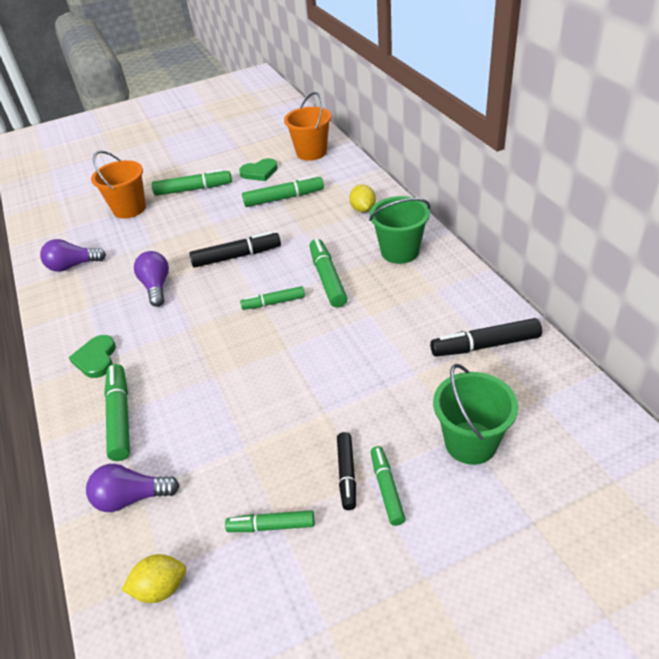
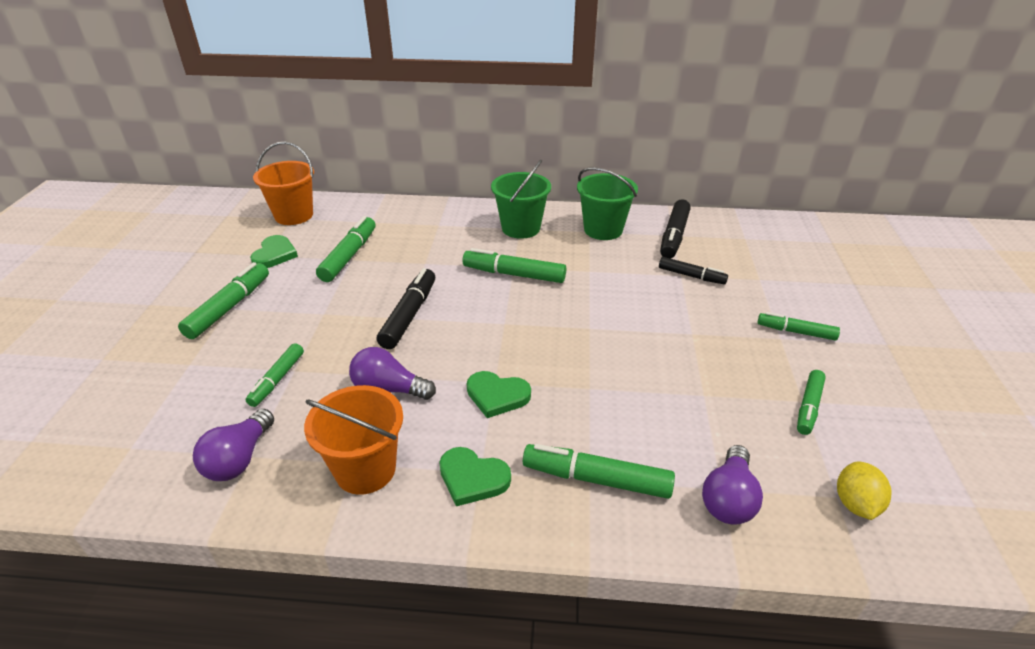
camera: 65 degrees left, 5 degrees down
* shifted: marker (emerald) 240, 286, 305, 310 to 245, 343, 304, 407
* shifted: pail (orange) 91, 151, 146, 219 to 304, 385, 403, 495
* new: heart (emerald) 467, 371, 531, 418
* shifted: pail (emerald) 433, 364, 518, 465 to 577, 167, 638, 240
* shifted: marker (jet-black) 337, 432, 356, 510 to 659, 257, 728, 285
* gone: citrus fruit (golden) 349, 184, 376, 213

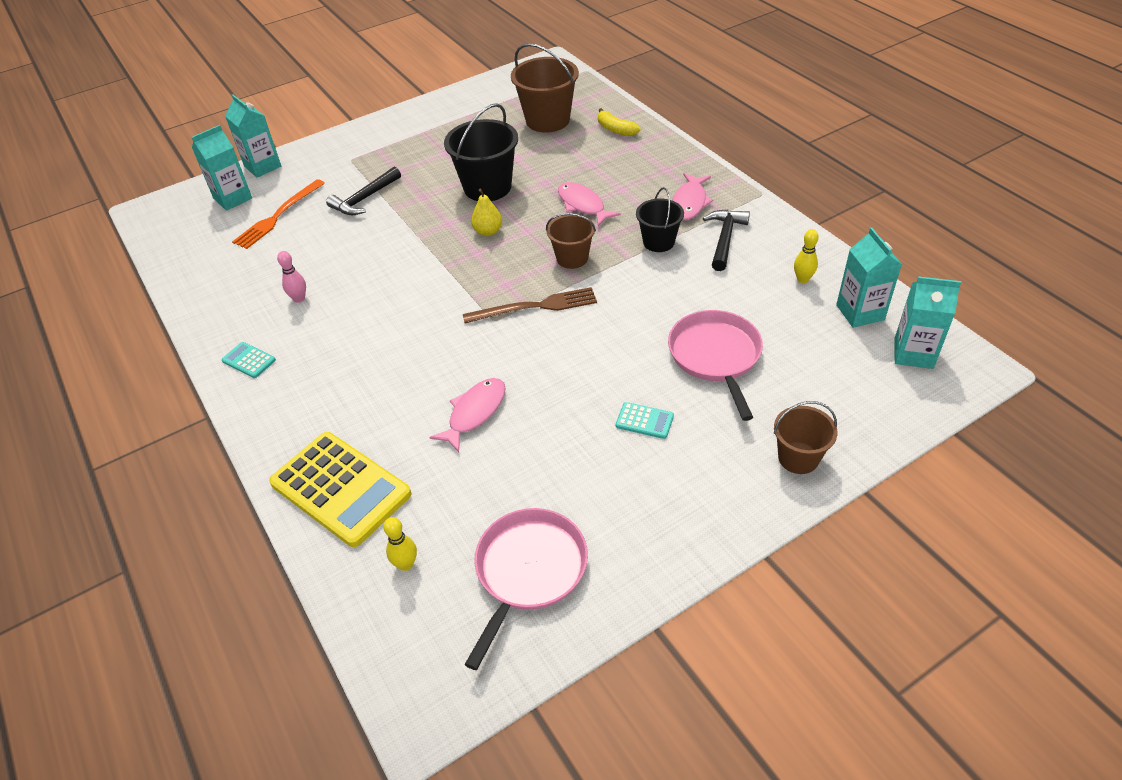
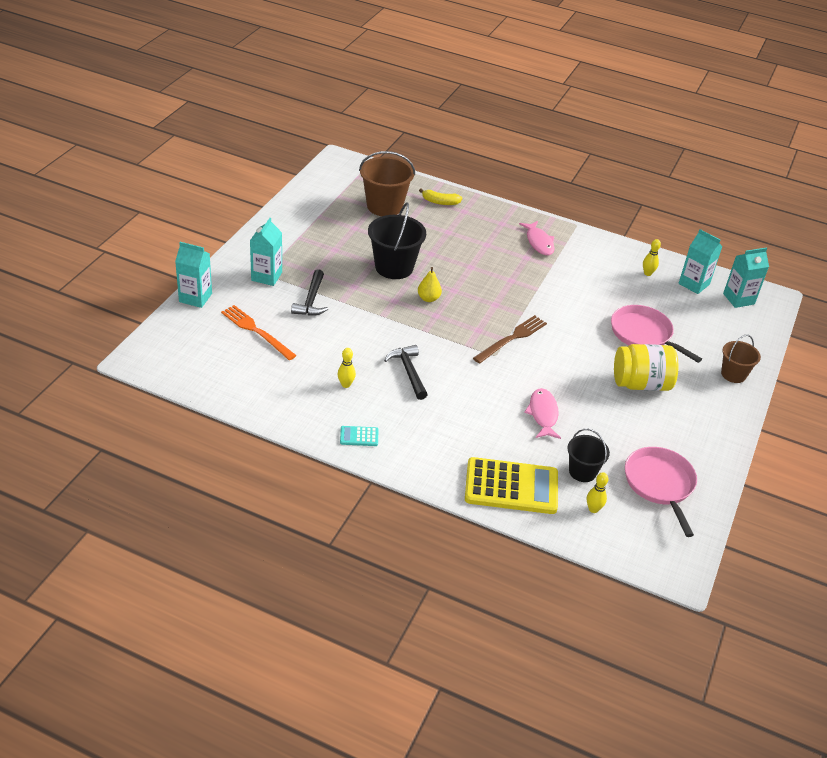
camera: 40 degrees left, 5 degrees down
* rotated: table fork (orange) 232, 179, 325, 249 = 221, 305, 297, 360 135 degrees clockwise
* shifted: juice carton (teal) 191, 125, 252, 211 to 250, 218, 282, 286
* repainted: tenpin (rosy) 277, 251, 306, 303 to tenpin (golden) 338, 348, 356, 388
* shifted: carpenter's hammer (jet-black) 703, 210, 750, 271 to 384, 345, 428, 400
* shifted: pail (jet-black) 636, 187, 684, 252 to 567, 429, 610, 482
* swapped: adding machine (teal) 616, 402, 674, 439 to jam jar (golden) 614, 344, 678, 391
* gone: pail (russet) 546, 213, 596, 269
* gone: fish (rosy) 558, 182, 621, 227

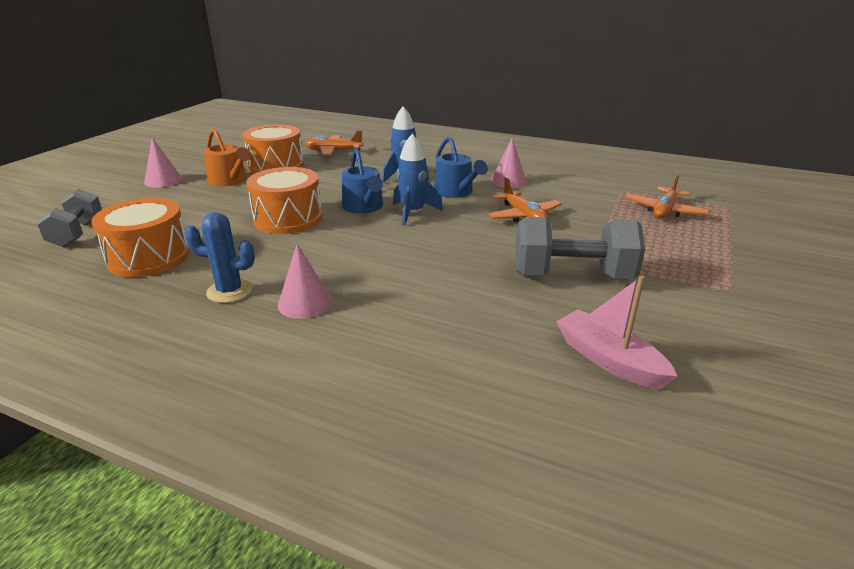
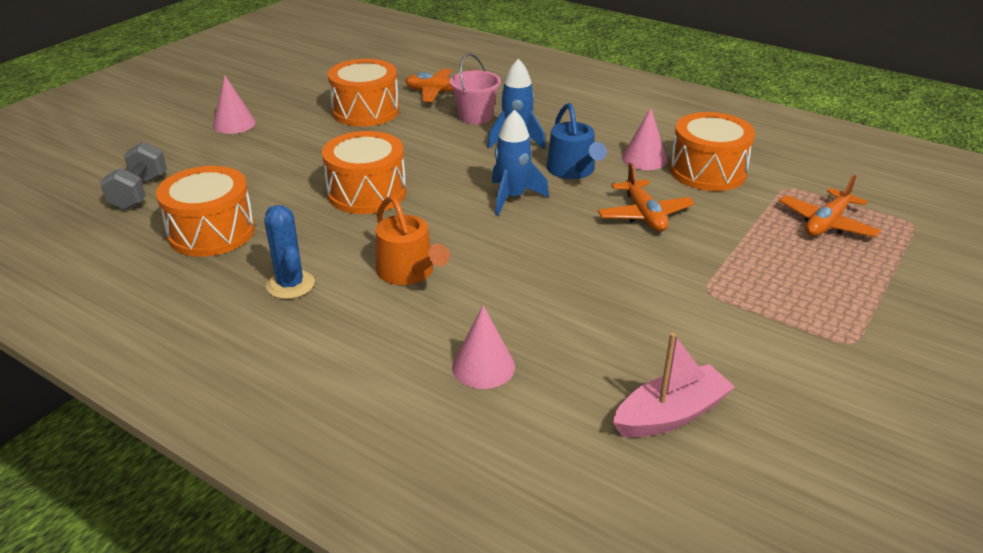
camera: 10 degrees right, 5 degrees up
* rotated: saguaro cactus (blue) 184, 212, 255, 303 = 264, 205, 315, 299 45 degrees clockwise
* shifted: watering can (orange) 204, 128, 251, 187 to 376, 196, 450, 285
* new: pail (rosy) 450, 53, 501, 124
* shifted: solid cone (rosy) 278, 244, 332, 319 to 452, 305, 515, 389
* rotated: toy boat (rosy) 556, 276, 678, 389 = 613, 333, 735, 438 90 degrees clockwise
* new: toy drum (orange) 670, 112, 755, 191
* gone: watering can (blue) 342, 148, 383, 214
* gone: hand weight (grey) 515, 217, 645, 279

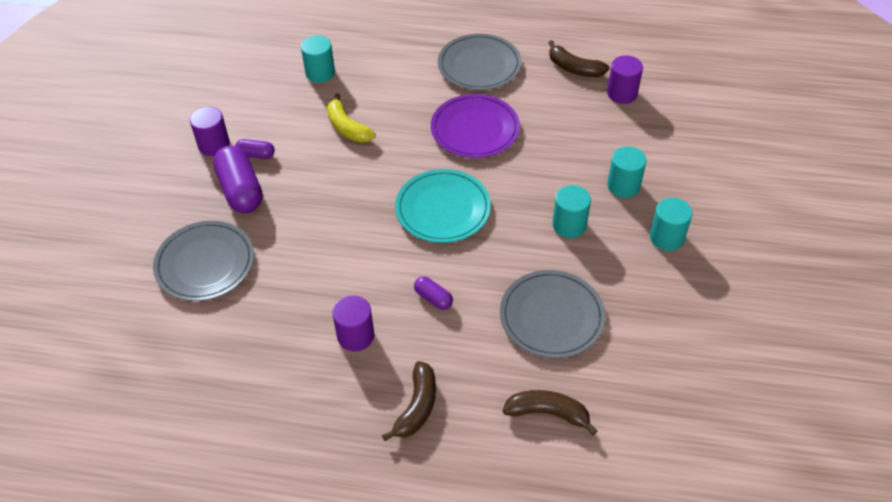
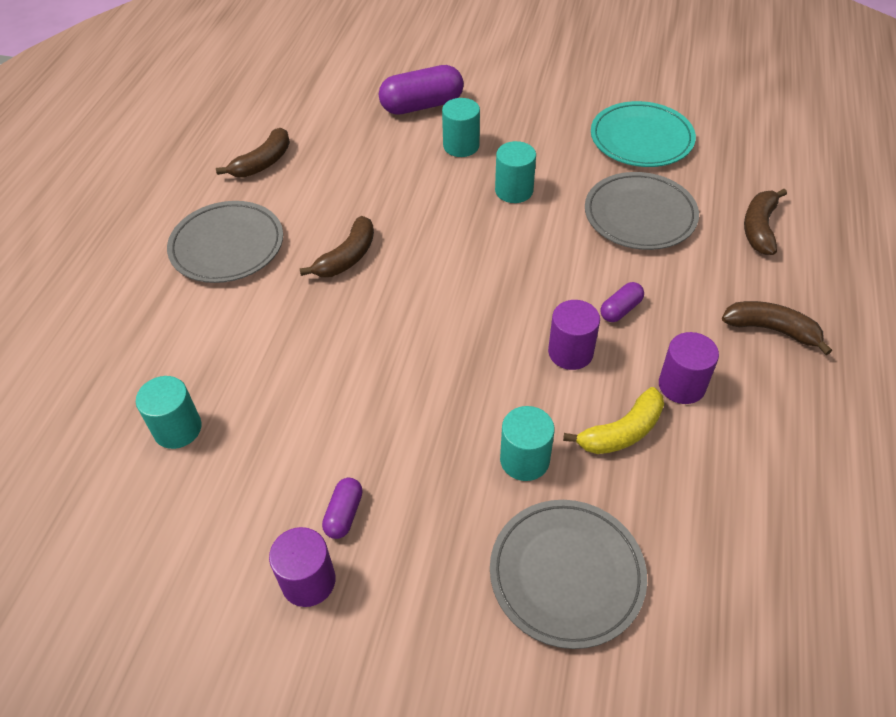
camera: 85 degrees left, 0 degrees up
* swapped: flat dish (violet) 431, 94, 520, 158 to toy banana (russet) 300, 216, 374, 277
* shifted: capsule (violet) 213, 145, 263, 213 to 379, 65, 464, 115
* shifted: solid cylinder (teal) 650, 198, 692, 251 to 500, 406, 555, 481
* shifted: solid cylinder (violet) 607, 55, 643, 104 to 548, 300, 600, 370
* shifted: toy banana (golden) 327, 94, 376, 143 to 563, 387, 664, 454
* shifted: flat dish (teal) 395, 169, 491, 243 to 591, 101, 696, 167

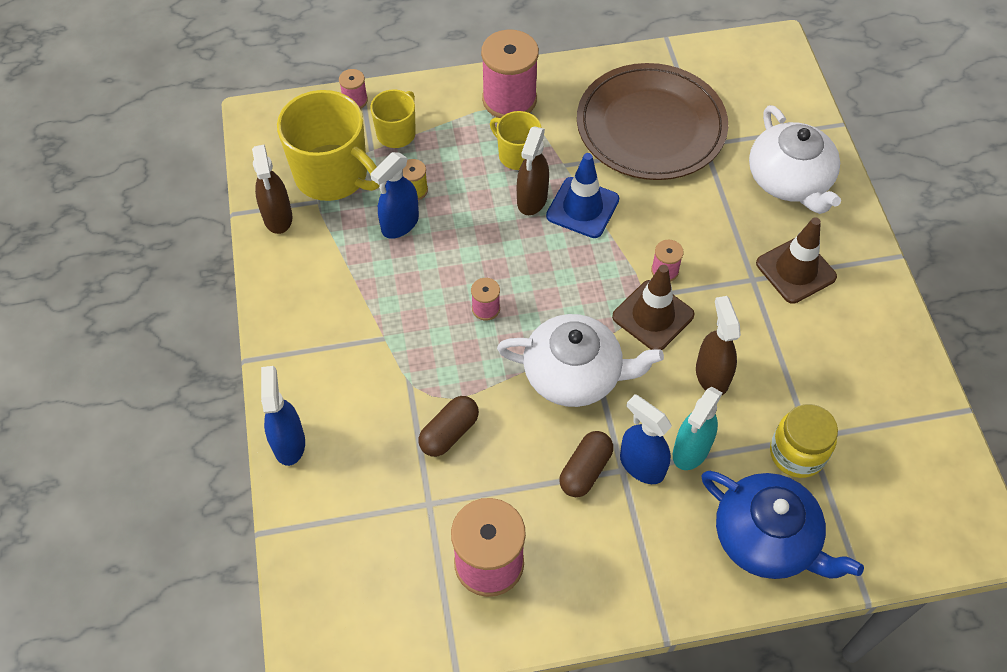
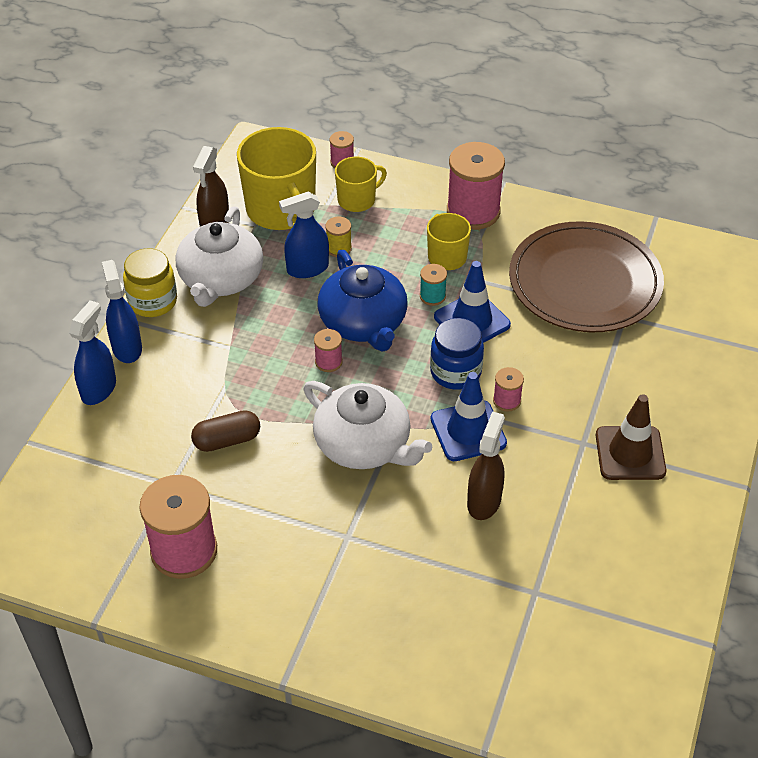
camera: 30 degrees right, 10 degrees down
* shifted: sprayer (blue) 620, 394, 672, 484 to 102, 260, 142, 363
* shifted: jam jar (golden) 770, 404, 838, 478 to 123, 248, 177, 317
* shifted: china teapot (white) 749, 105, 841, 214 to 176, 207, 263, 307
* shifted: china teapot (blue) 702, 471, 864, 579 to 318, 250, 408, 352
* swapped: sprayer (russet) 517, 127, 549, 215 to reel of thread (teal) 420, 264, 447, 306
* new: jam jar (blue) 430, 318, 484, 390
* repainted: traffic cone (russet) 612, 265, 694, 350 to traffic cone (blue) 431, 372, 507, 461
* gone: capsule (russet) 559, 431, 613, 497
* gone: sprayer (teal) 673, 387, 722, 470

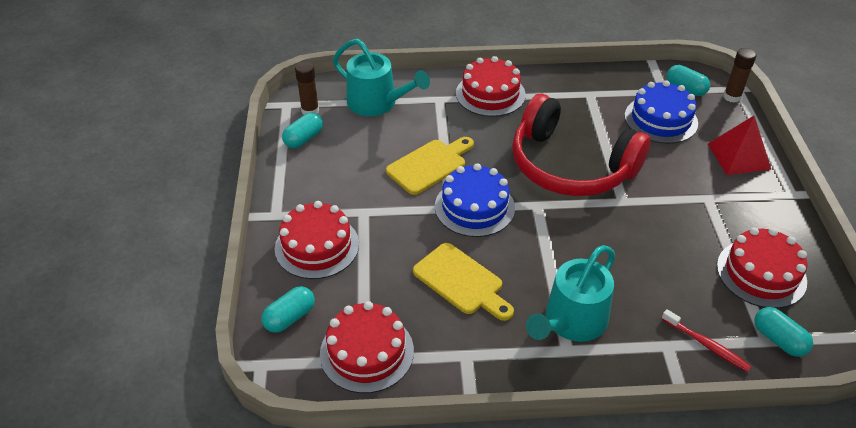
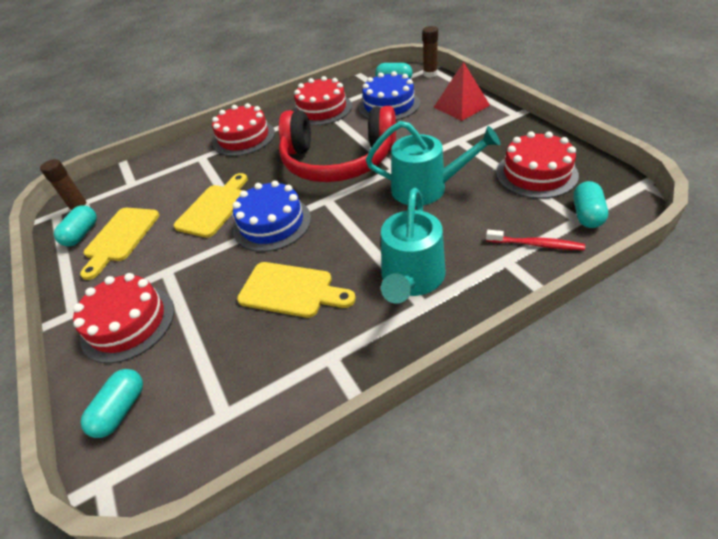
camera: 20 degrees left, 0 degrees up
* new: cutting board (golden) 80, 208, 160, 280
* shifted: cake (crimson) 320, 301, 414, 393 to 293, 76, 352, 126
* shifted: watering can (teal) 333, 39, 430, 116 to 366, 121, 500, 206
* rotated: capsule (teal) 754, 307, 813, 357 = 573, 181, 608, 228 75 degrees clockwise

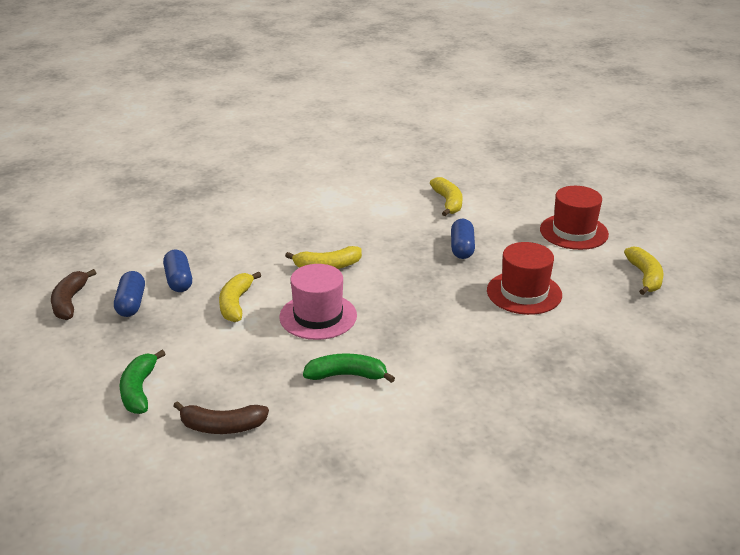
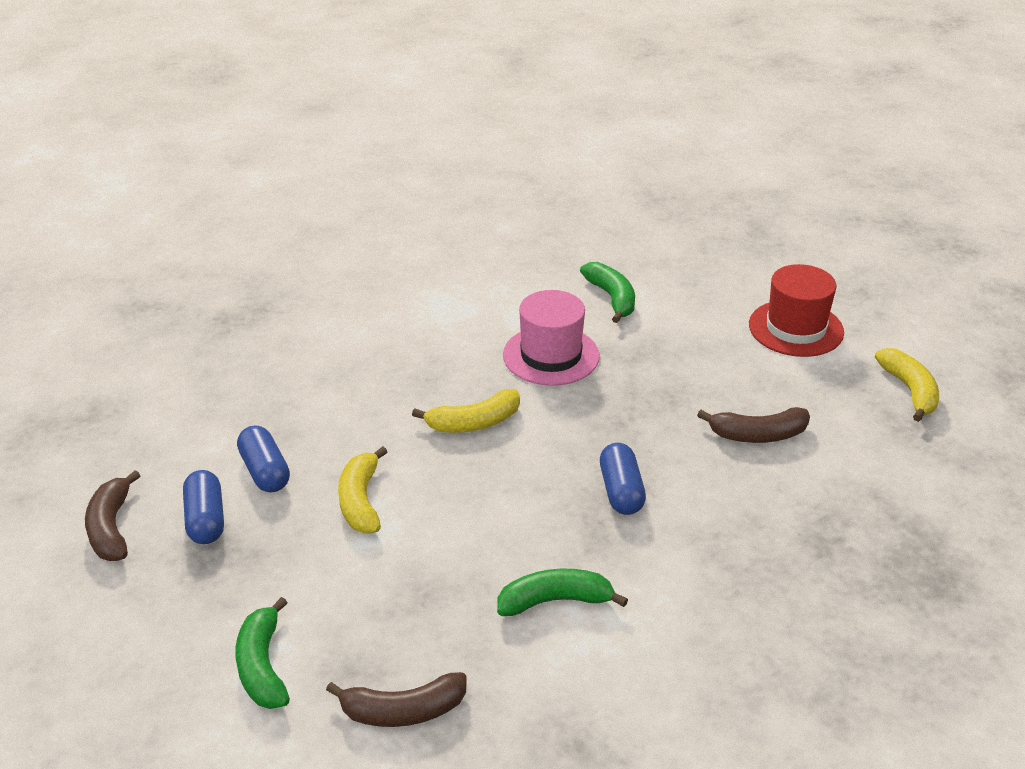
camera: 10 degrees left, 5 degrees up
* shifted: hat (rosy) 279, 264, 357, 340 to 503, 290, 600, 386
* repainted: toy banana (golden) 430, 177, 463, 216 to toy banana (emerald) 580, 262, 635, 323
* shifted: capsule (blue) 451, 219, 475, 259 to 600, 443, 646, 515
* swapped: hat (crimson) 487, 242, 562, 315 to toy banana (russet) 697, 407, 810, 443

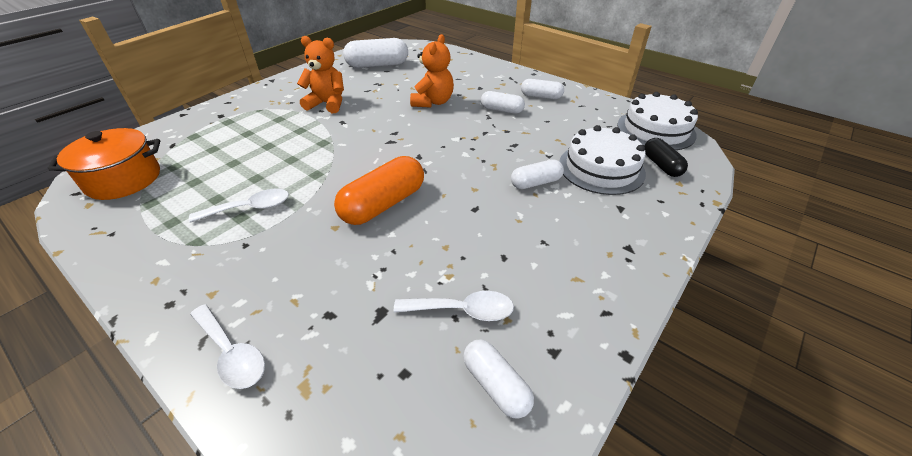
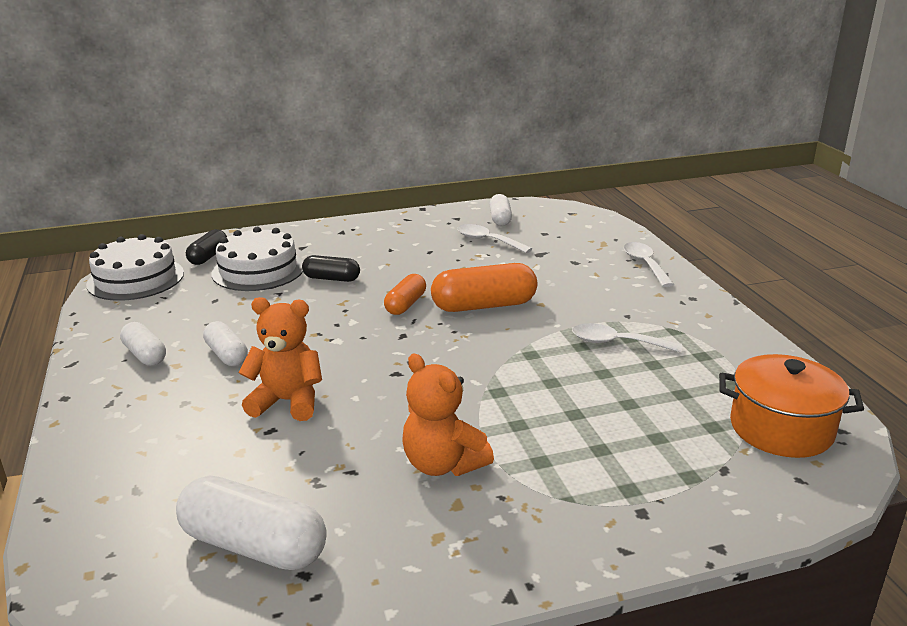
camera: 145 degrees left, 15 degrees down
* rotated: teddy (orange) 410, 34, 454, 108 = 238, 297, 322, 421 45 degrees clockwise
* repainted: capsule (white) 511, 159, 564, 189 to capsule (jet-black) 302, 255, 360, 282
* new: capsule (orange) 384, 274, 426, 315

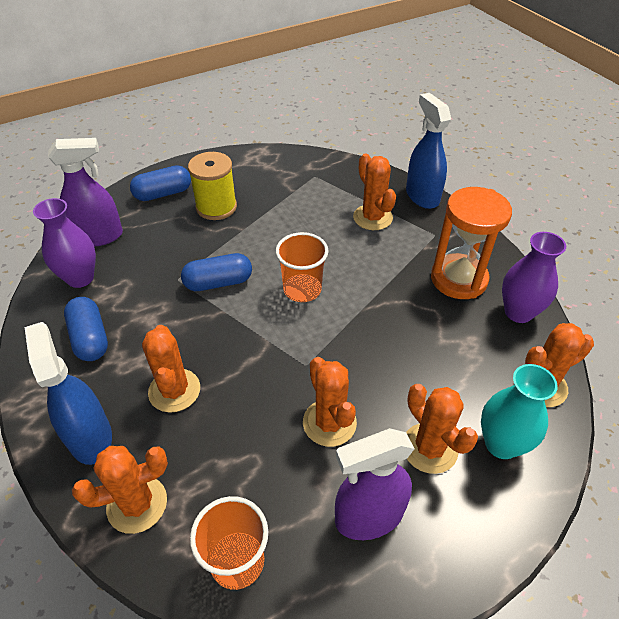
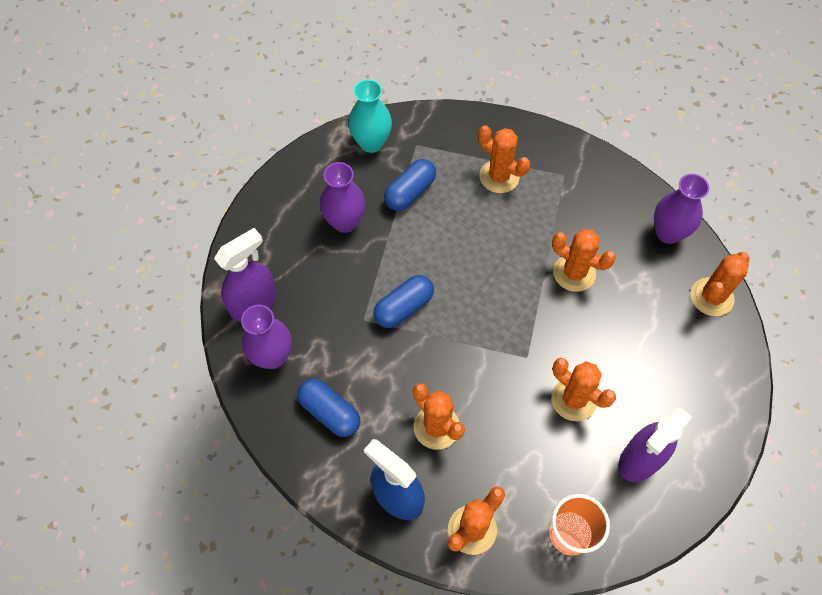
camera: 25 degrees left, 15 degrees up
* swapped: reel of thread (golden) 188, 152, 237, 220 to tall vase (violet) 320, 162, 366, 233
* shifted: tall vase (teal) 481, 364, 558, 459 to 348, 79, 392, 153
* shifted: capsule (blue) 130, 165, 191, 201 to 384, 159, 436, 211
* shifted: saguaro cactus (orange) 406, 384, 478, 474 to 552, 229, 616, 292
* gone: cup (orange) 276, 232, 329, 302
* gone: sprayer (blue) 406, 93, 451, 209
* gone: sandglass (orange) 431, 187, 512, 299

